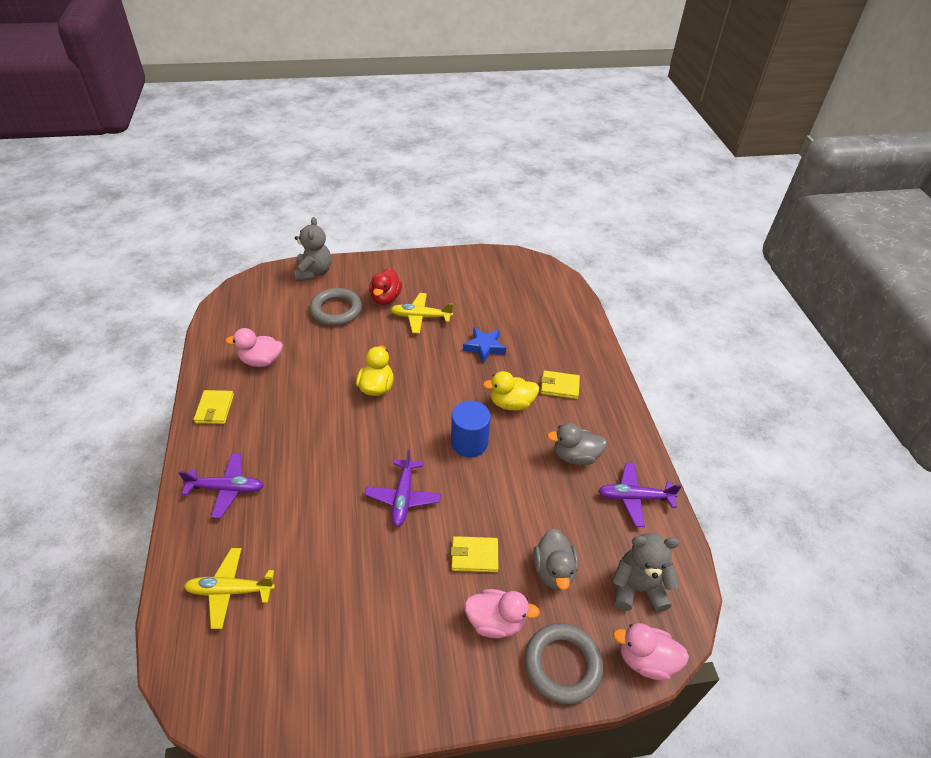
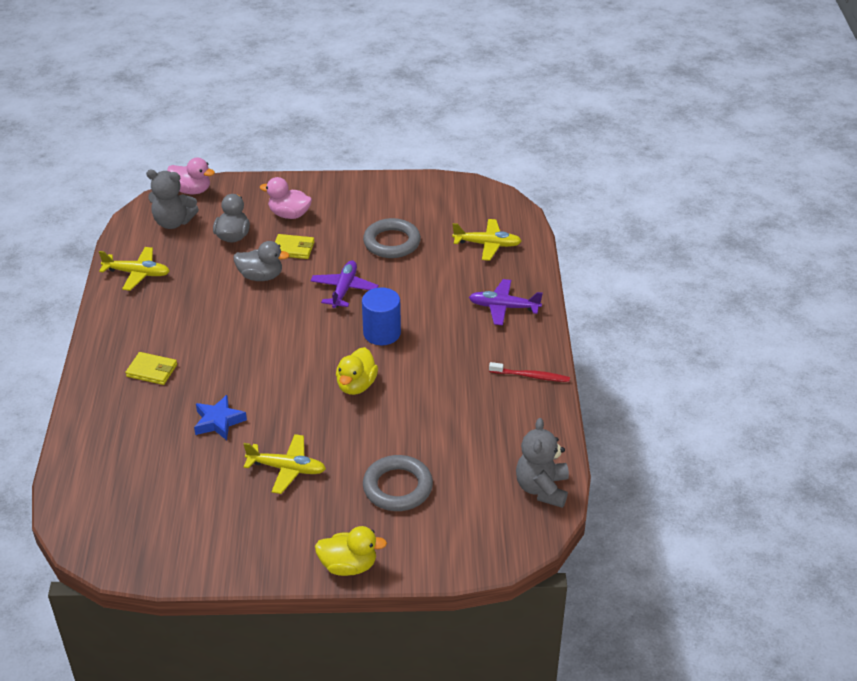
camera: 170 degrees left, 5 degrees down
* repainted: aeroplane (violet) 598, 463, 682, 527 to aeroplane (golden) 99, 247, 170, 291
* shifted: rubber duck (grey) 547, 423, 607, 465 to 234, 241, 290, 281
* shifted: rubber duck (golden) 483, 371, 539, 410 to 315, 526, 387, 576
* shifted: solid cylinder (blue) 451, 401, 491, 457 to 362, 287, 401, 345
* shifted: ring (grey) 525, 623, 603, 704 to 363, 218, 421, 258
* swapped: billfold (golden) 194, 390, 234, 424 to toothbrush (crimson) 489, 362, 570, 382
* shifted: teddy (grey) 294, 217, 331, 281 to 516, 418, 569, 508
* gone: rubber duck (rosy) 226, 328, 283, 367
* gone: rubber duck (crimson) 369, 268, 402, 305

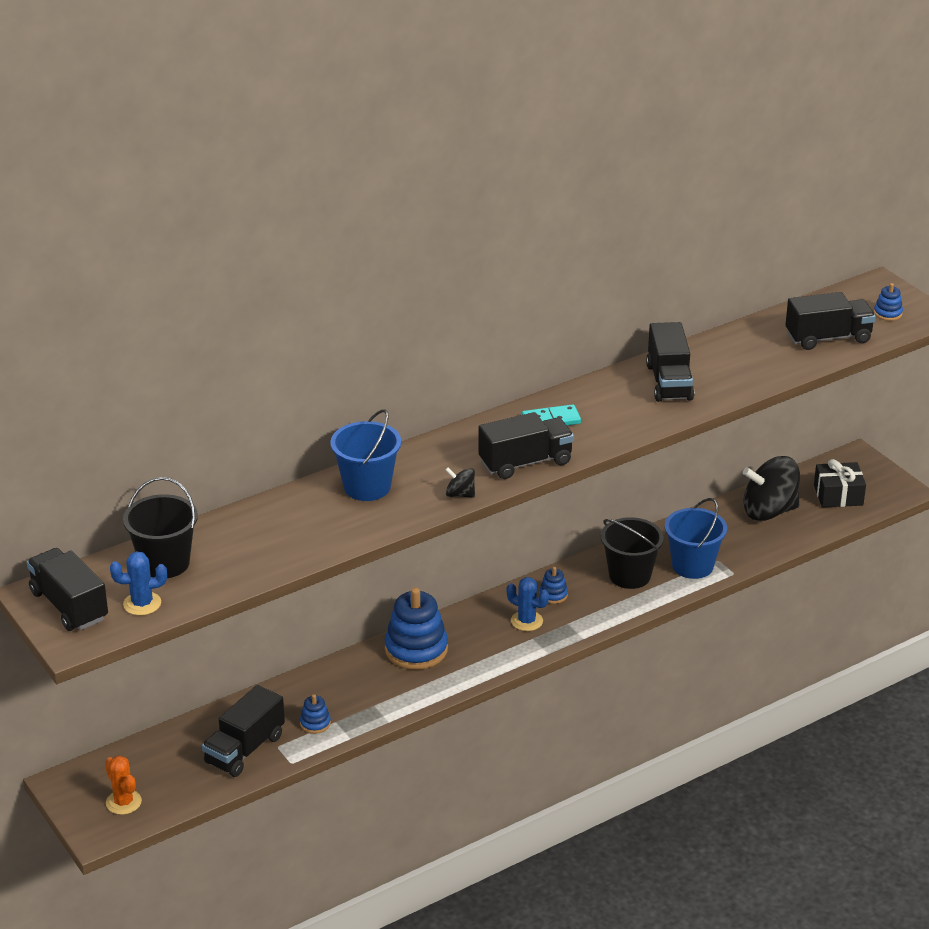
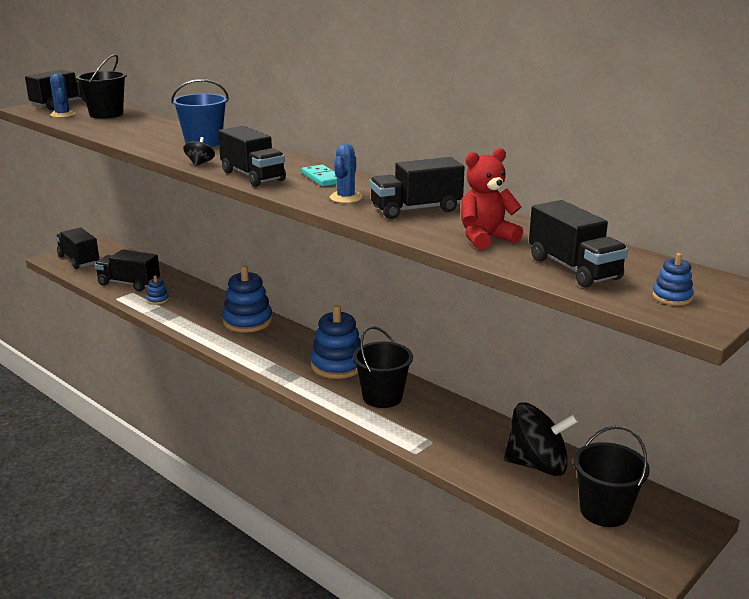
camera: 75 degrees right, 10 degrees down
* swapped: saguaro cactus (orange) 105, 756, 142, 815 to lorry (jet-black) 56, 228, 99, 269
* scaled: stacking rings (blue) 539, 567, 568, 604 = 311, 305, 361, 379 x2.14
* shifted: saguaro cactus (blue) 506, 577, 549, 631 to 330, 144, 362, 203
* new: teddy (crimson) 461, 148, 523, 250
* rotated: whirligig (jet-black) 743, 456, 800, 521 = 504, 402, 578, 476 120 degrees clockwise
* swapped: wrapped gift (jet-black) 814, 459, 866, 508 to pail (jet-black) 573, 426, 650, 527
* gone: pail (blue) 665, 498, 727, 579

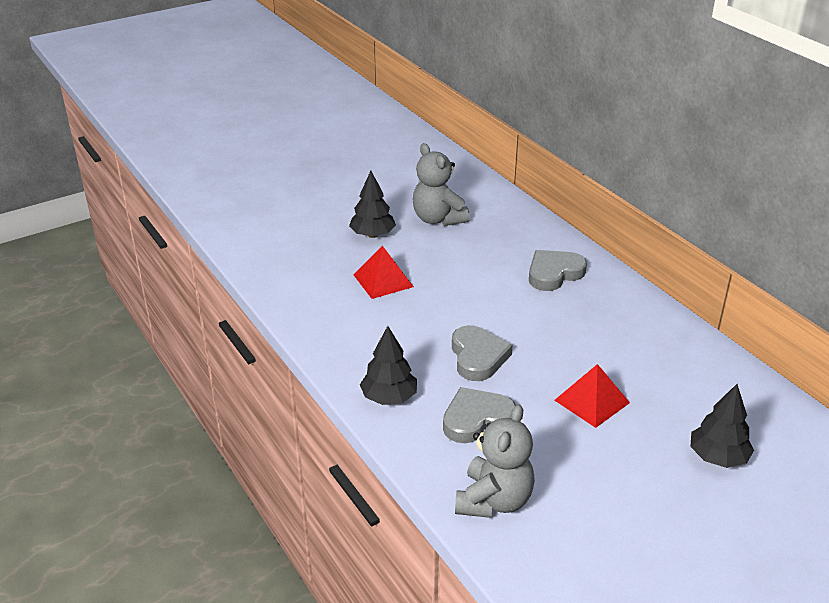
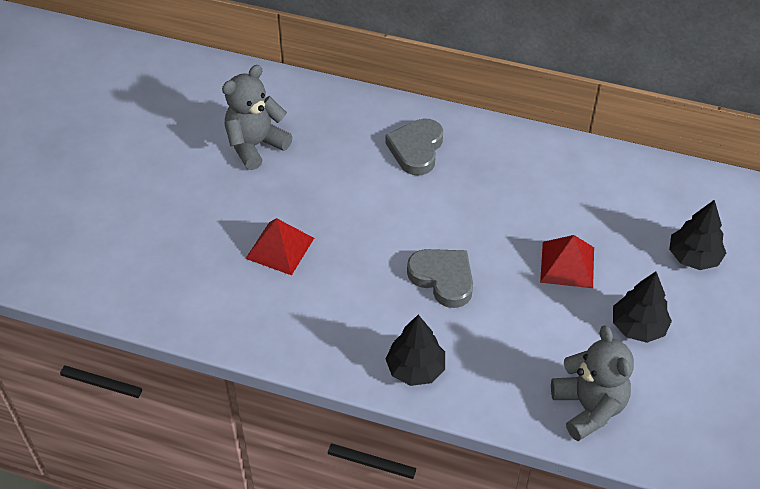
camera: 40 degrees left, 15 degrees up
* rotated: teddy (grey) 412, 143, 470, 226 = 222, 65, 292, 170 120 degrees clockwise
* shifted: fir tree (jet-black) 349, 171, 396, 238 to 613, 272, 672, 343
* gone: heart (grey) 443, 387, 516, 443

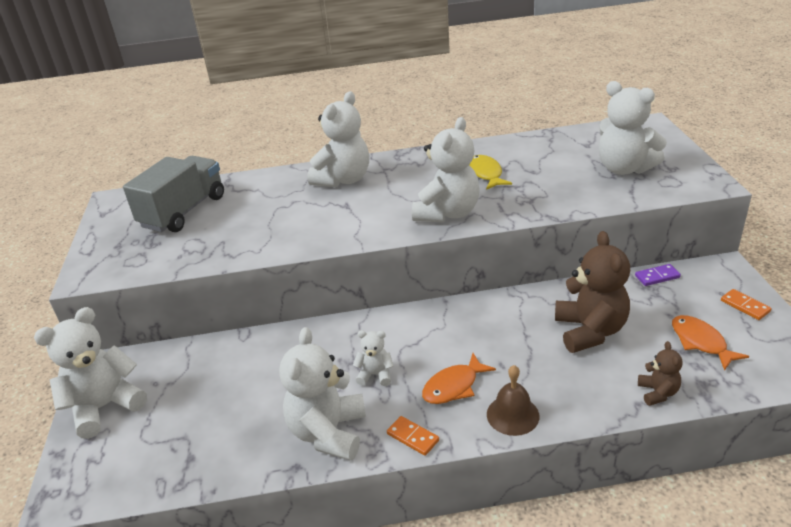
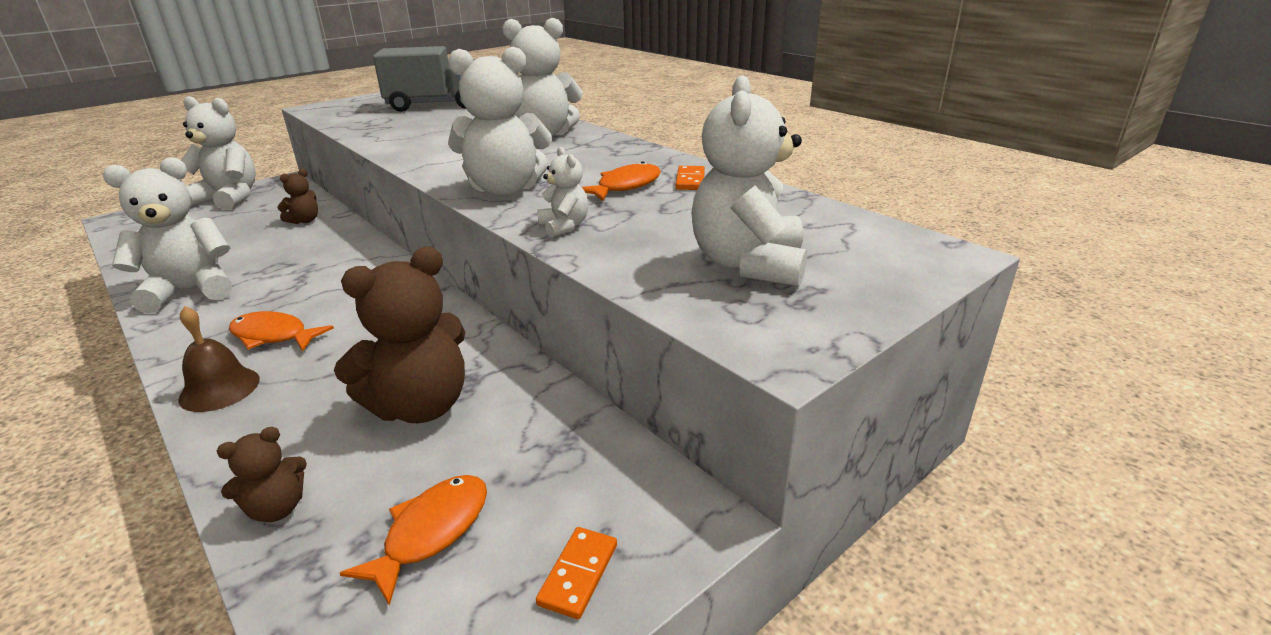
camera: 55 degrees right, 5 degrees down
* new: teddy (russet) 277, 169, 318, 224
* shifted: teddy (white) 353, 330, 394, 386 to 537, 147, 588, 237
* repainted: fish (golden) 469, 155, 512, 190 to fish (orange) 582, 161, 661, 201
* shifted: domino piece (orange) 387, 416, 439, 456 to 676, 166, 705, 190
* gone: domino piece (violet) 635, 264, 681, 286

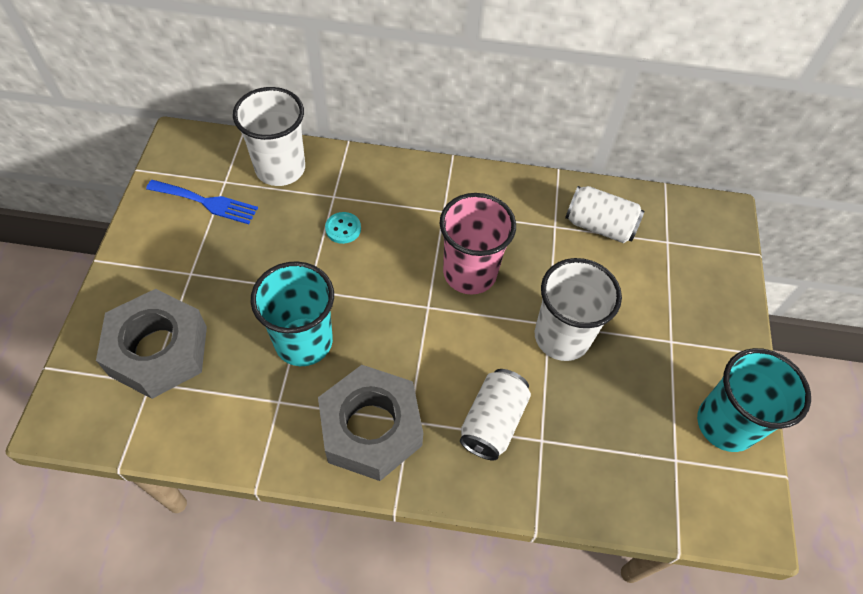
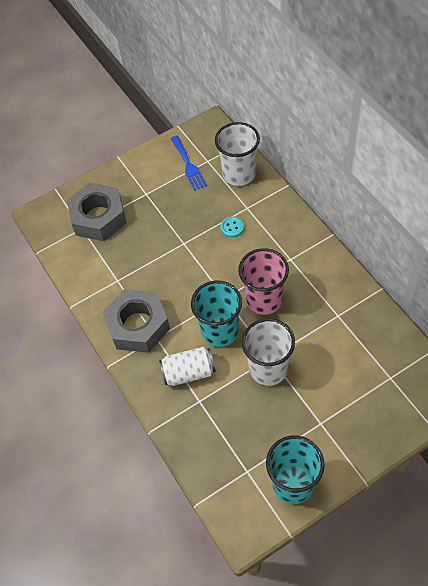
camera: 60 degrees right, 0 degrees up
* shifted: cup (teal) 251, 261, 334, 366 to 191, 280, 242, 347
* gone: can (white) 565, 186, 644, 243

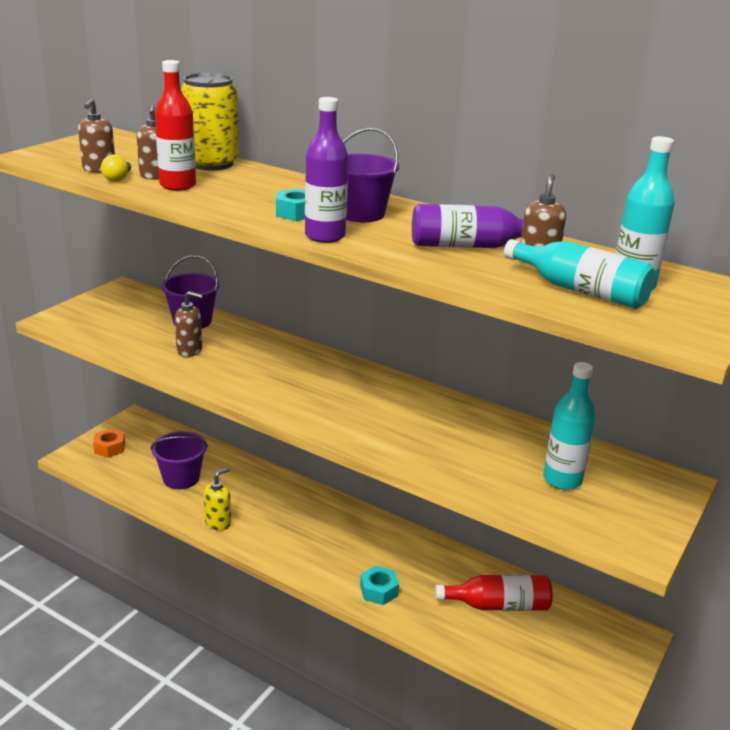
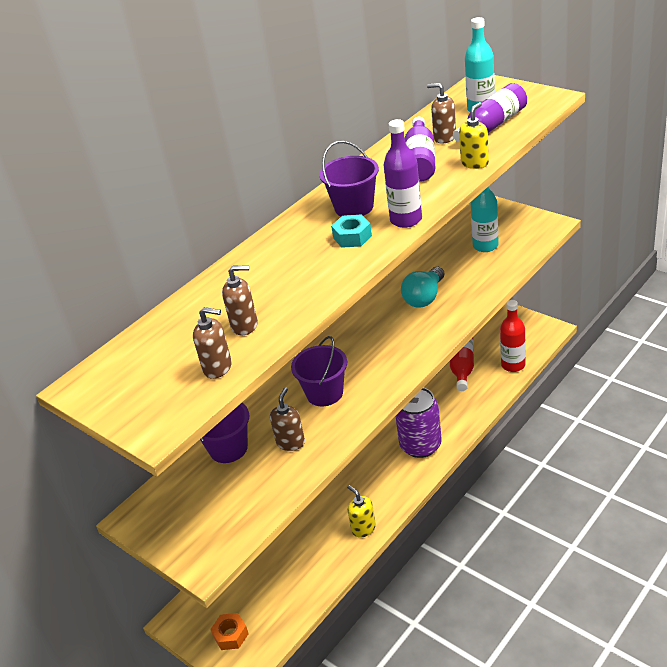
camera: 75 degrees left, 10 degrees up
* shifted: pail (violet) 150, 431, 208, 489 to 291, 336, 347, 406
* new: can (violet) 396, 388, 442, 458
* new: light bulb (teal) 401, 267, 444, 308
* repainted: flask (teal) 504, 239, 655, 309 to flask (violet) 453, 83, 527, 142
* new: soap pump (golden) 459, 102, 489, 169
* shifted: flask (crimson) 155, 60, 196, 191 to 500, 300, 526, 372
* gone: light bulb (golden) 101, 154, 131, 182
* gone: can (golden) 181, 73, 239, 170
* gone: hexagon nut (teal) 360, 566, 399, 605

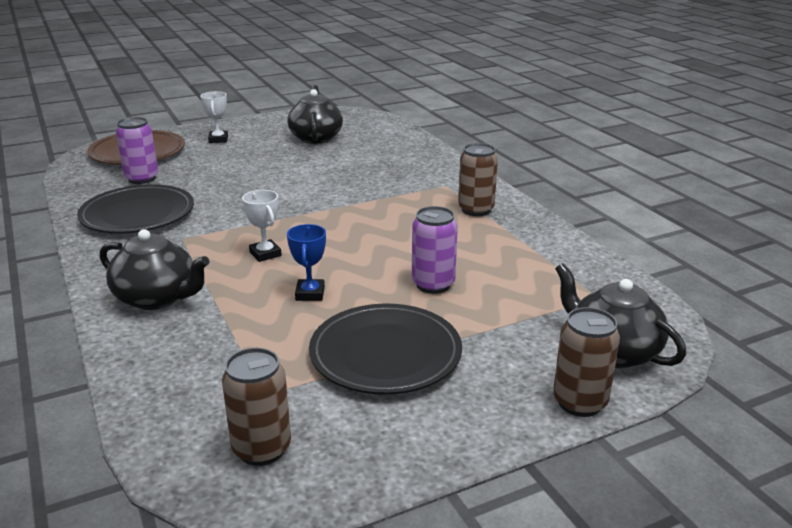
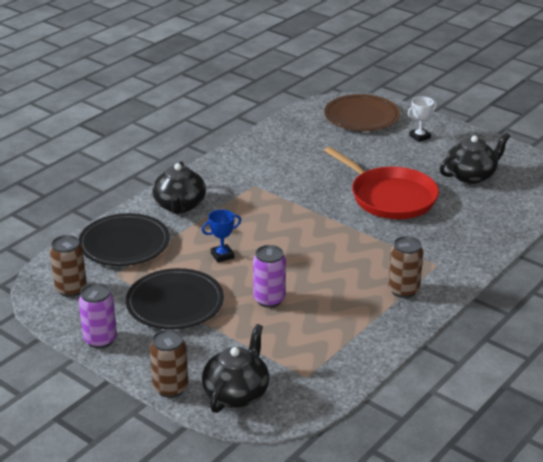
camera: 65 degrees right, 5 degrees up
* shifted: flat dish (jet-black) 77, 184, 194, 233 to 79, 213, 170, 266
* shifted: can (violet) 116, 117, 158, 184 to 79, 283, 117, 348
* new: pan (crimson) 324, 147, 439, 219
* gone: award cup (white) 242, 190, 281, 262

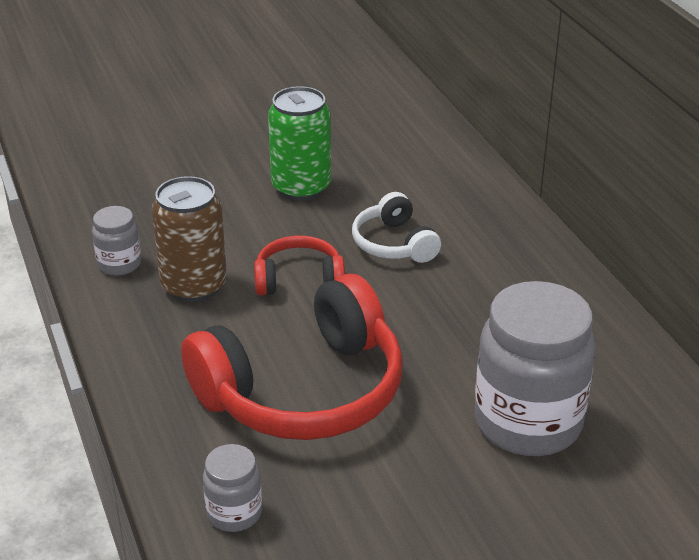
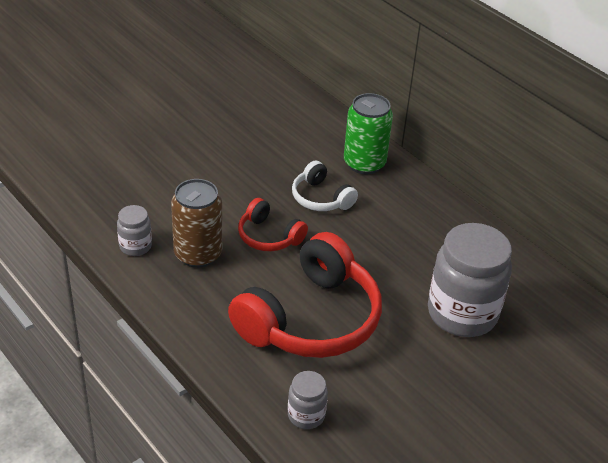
camera: 20 degrees left, 5 degrees up
* rotated: over-ear headphones (crimson) 254, 235, 345, 295 = 238, 198, 308, 251 120 degrees counterclockwise
* shifted: can (emerald) 268, 86, 331, 201 to 344, 93, 393, 174

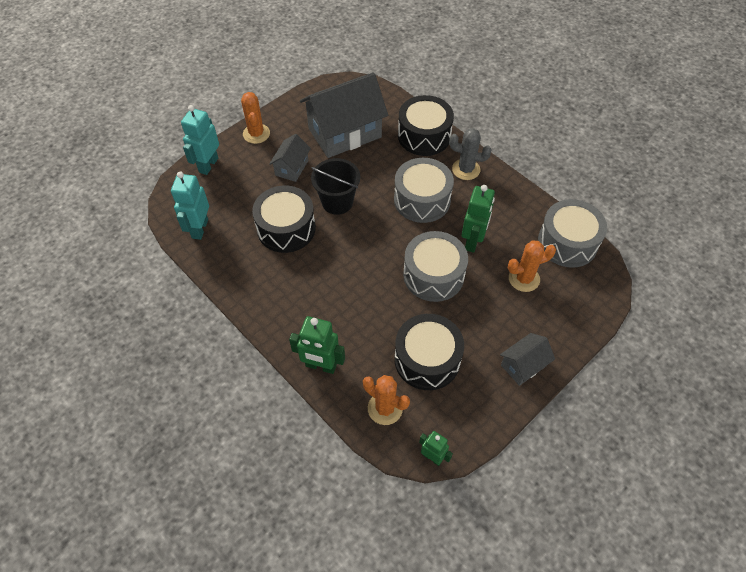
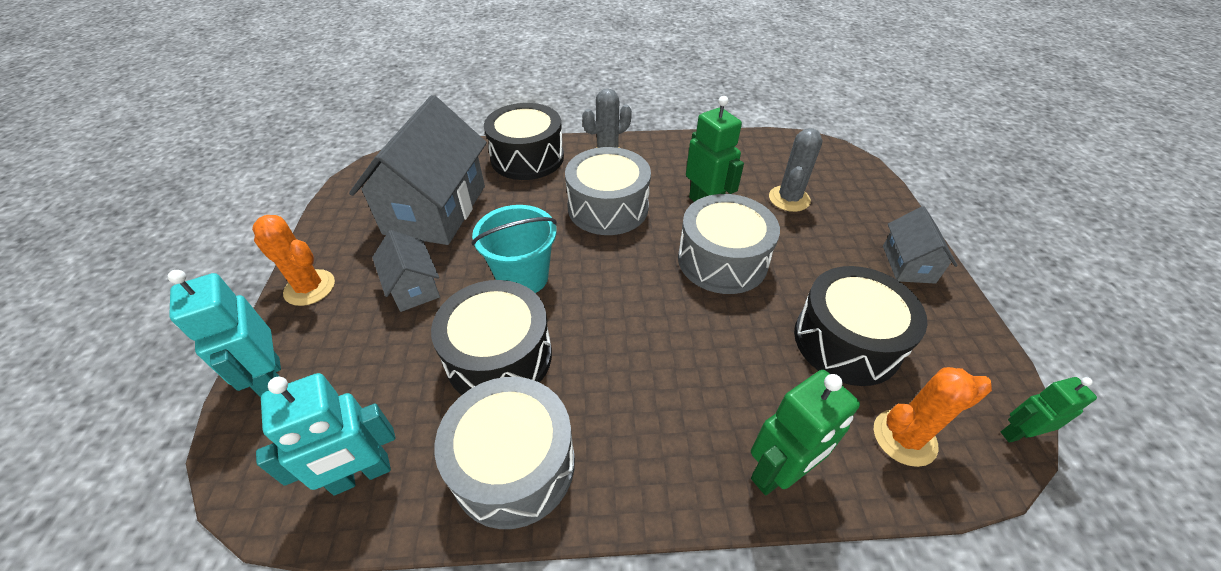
camera: 50 degrees left, 10 degrees down
* rotated: robot (teal) 171, 171, 209, 240 = 256, 373, 395, 496 75 degrees counterclockwise
* shifted: toy drum (grey) 538, 199, 607, 268 to 435, 377, 575, 529
* repainted: pail (jet-black) 311, 158, 360, 215 to pail (teal) 472, 205, 557, 293
* repainted: saguaro cactus (orange) 508, 240, 556, 292 to saguaro cactus (grey) 769, 128, 822, 212

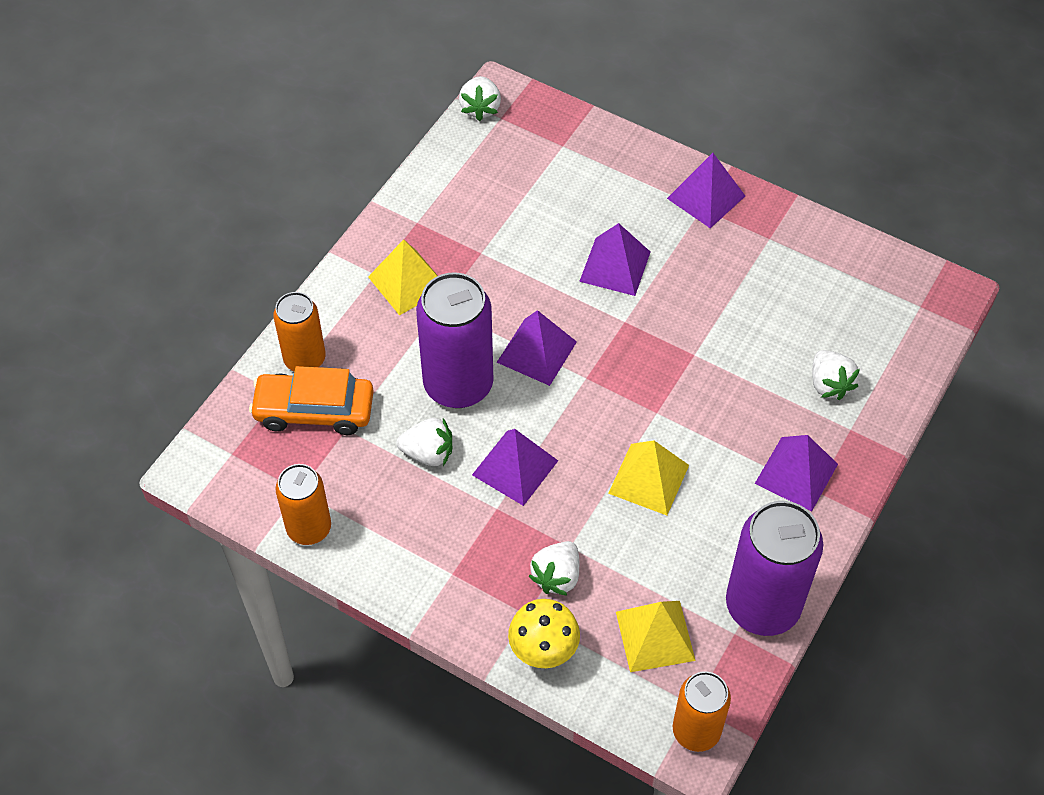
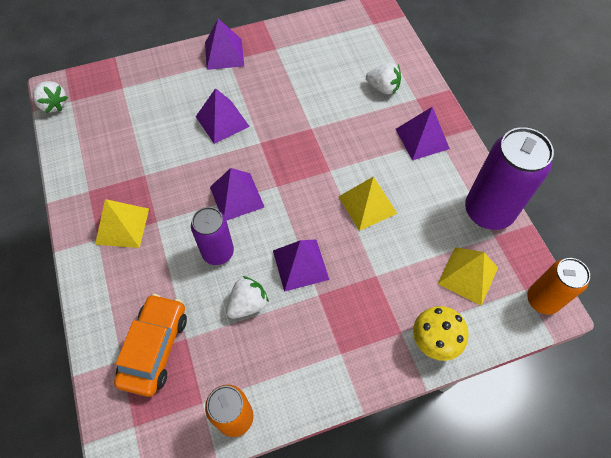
camera: 50 degrees left, 5 degrees up
* rotated: automobile (orange) 249, 366, 373, 435 = 114, 294, 187, 397 150 degrees clockwise
* scaled: can (violet) 416, 272, 494, 408 = 191, 207, 234, 265 x0.61
* gone: can (orange) 273, 292, 326, 372
* gone: strawberry (white) 529, 541, 579, 595

